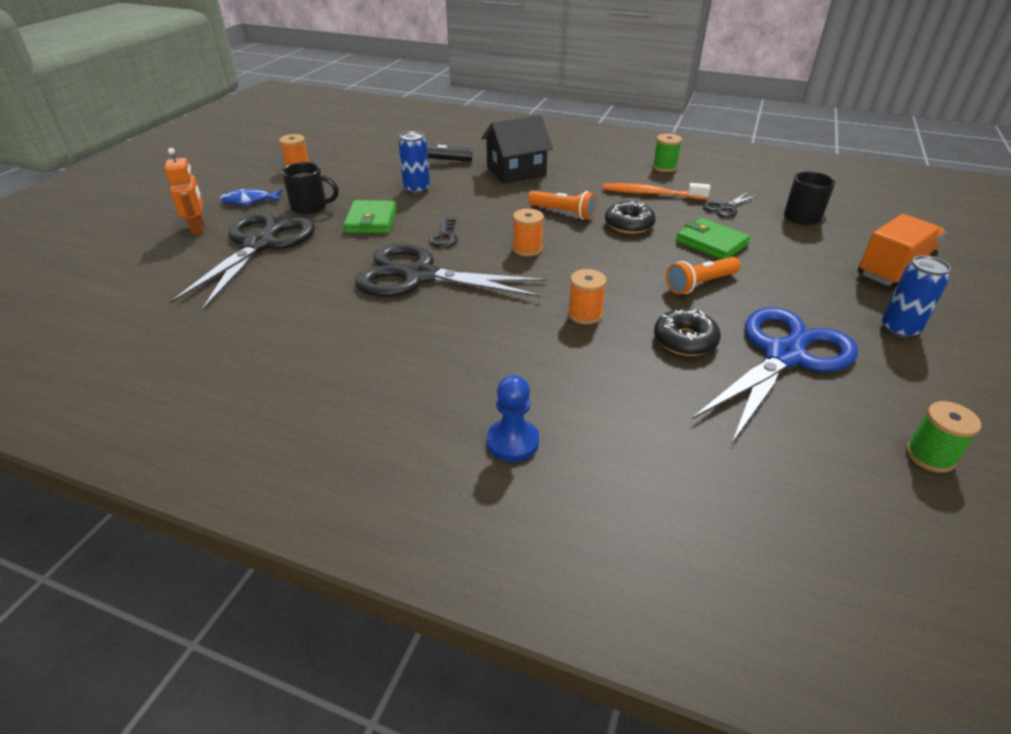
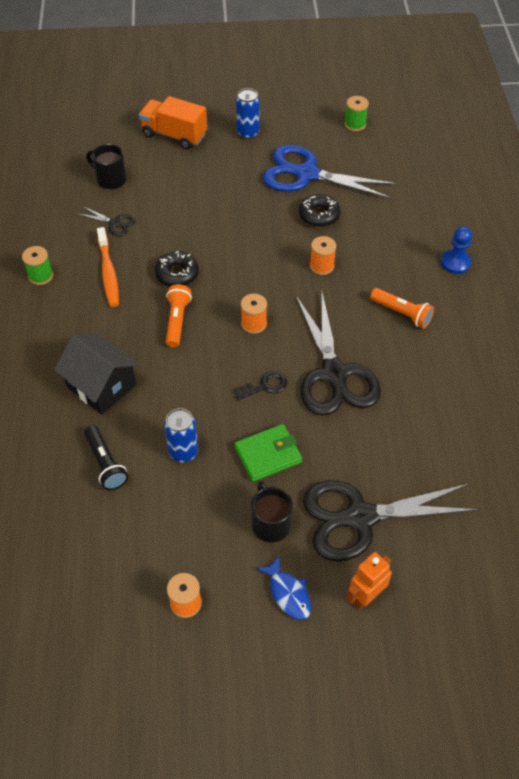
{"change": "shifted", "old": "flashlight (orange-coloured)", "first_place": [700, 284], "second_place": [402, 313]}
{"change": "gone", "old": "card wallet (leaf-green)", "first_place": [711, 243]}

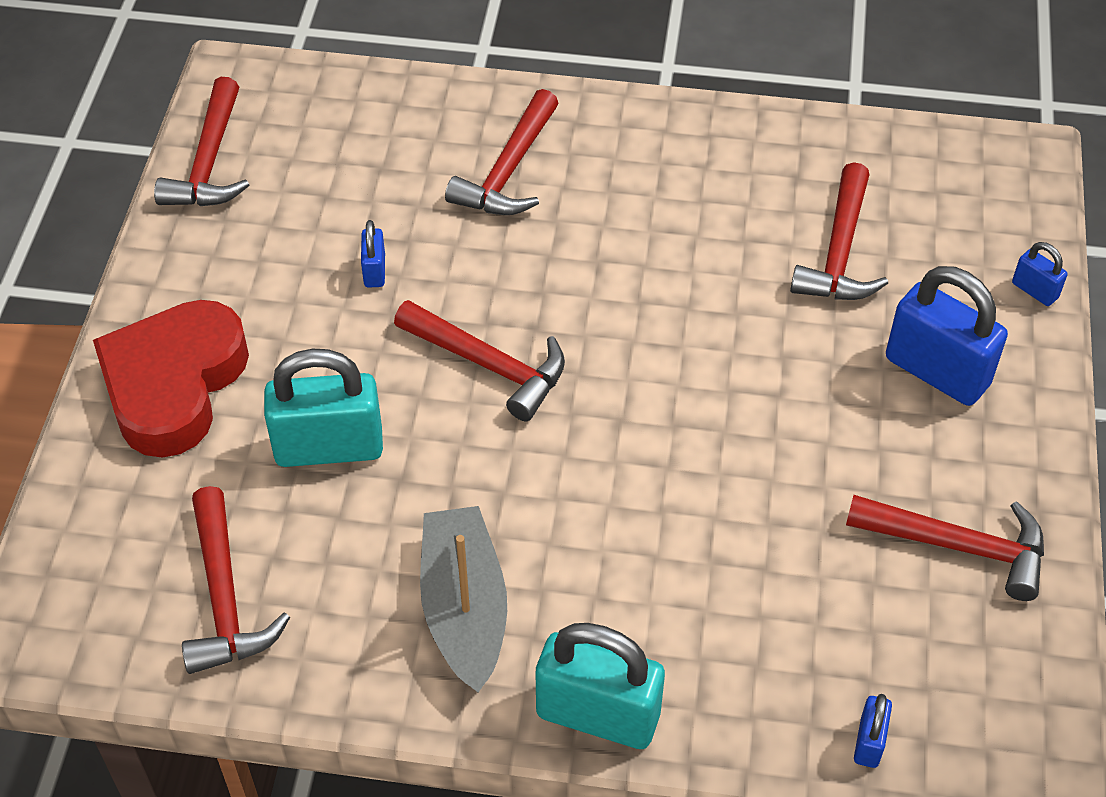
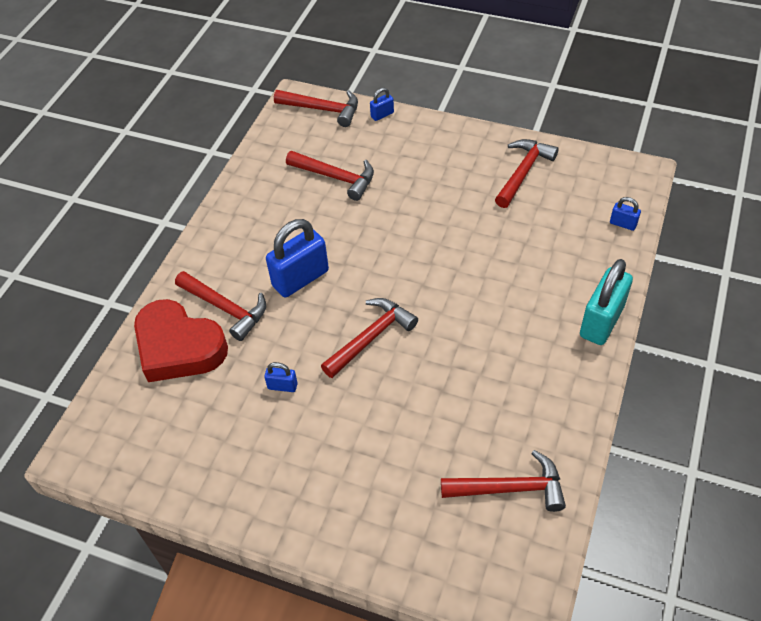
{"change": "shifted", "old": "heart (scarlet)", "first_place": [174, 384], "second_place": [178, 347]}
{"change": "shifted", "old": "claw hammer (scarlet)", "first_place": [209, 162], "second_place": [322, 109]}
{"change": "gone", "old": "small lock (aqua)", "first_place": [329, 447]}
{"change": "gone", "old": "sailboat (ash-grey)", "first_place": [464, 608]}
{"change": "shifted", "old": "small lock (royal blue)", "first_place": [937, 371], "second_place": [300, 278]}

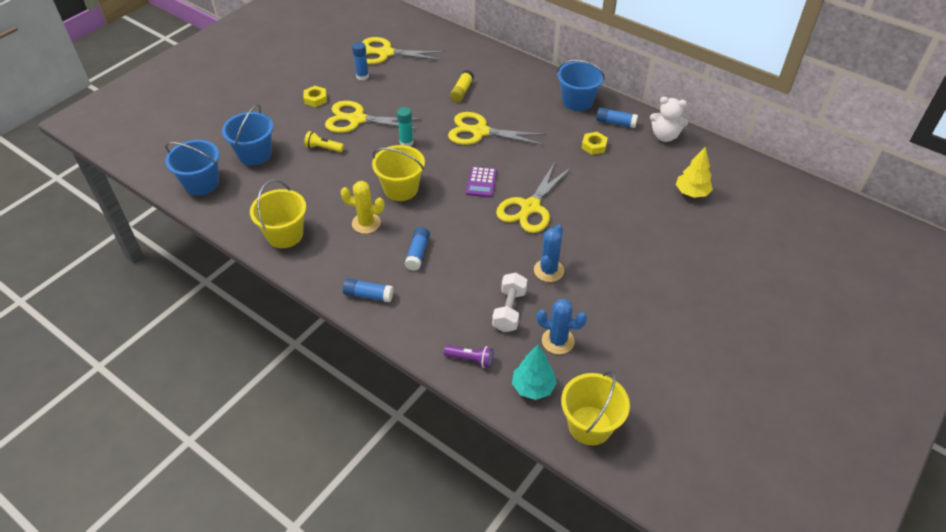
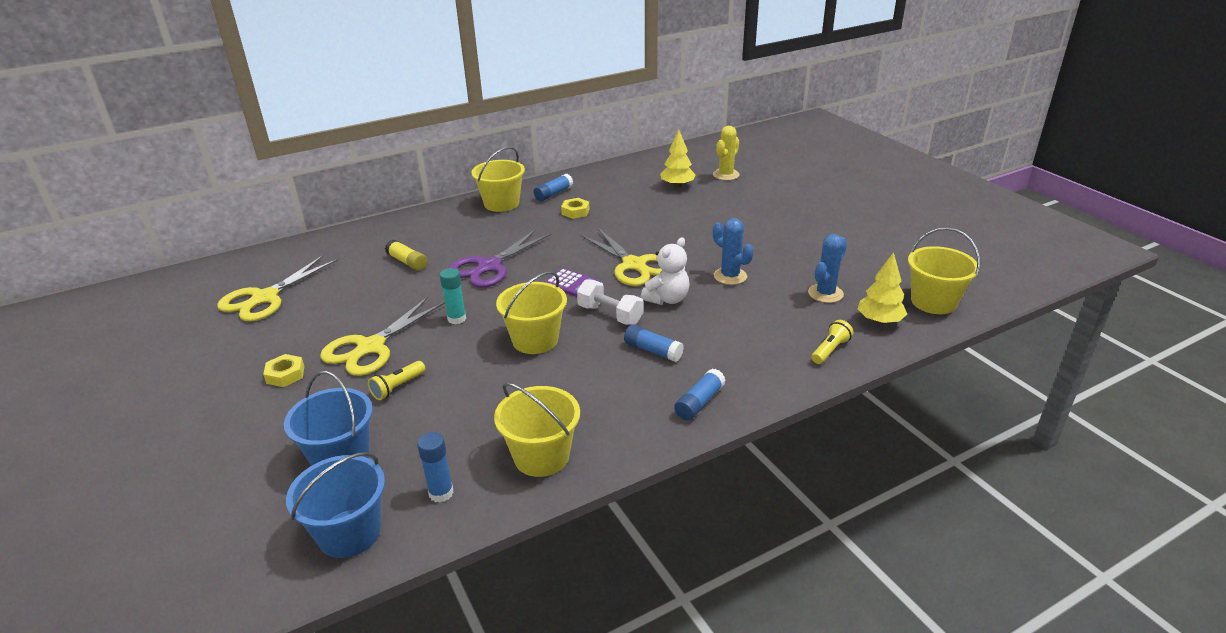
{"change": "shifted", "old": "prickly plant (golden)", "first_place": [366, 223], "second_place": [726, 175]}
{"change": "shifted", "old": "glue (royal blue)", "first_place": [362, 76], "second_place": [441, 493]}
{"change": "repainted", "old": "flashlight (purple)", "new": "flashlight (golden)", "first_place": [470, 359], "second_place": [830, 350]}
{"change": "repainted", "old": "shears (golden)", "new": "shears (purple)", "first_place": [480, 132], "second_place": [489, 266]}
{"change": "shifted", "old": "dumbbell (white)", "first_place": [509, 310], "second_place": [610, 315]}
{"change": "repainted", "old": "fir tree (aqua)", "new": "fir tree (golden)", "first_place": [533, 387], "second_place": [879, 321]}
{"change": "repainted", "old": "pail (royal blue)", "new": "pail (golden)", "first_place": [577, 101], "second_place": [501, 203]}
{"change": "shifted", "old": "teddy (white)", "first_place": [664, 136], "second_place": [667, 299]}

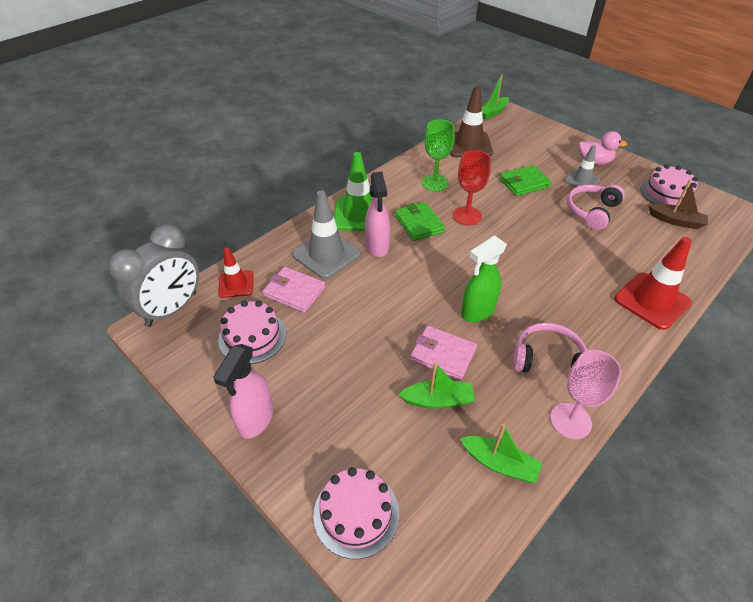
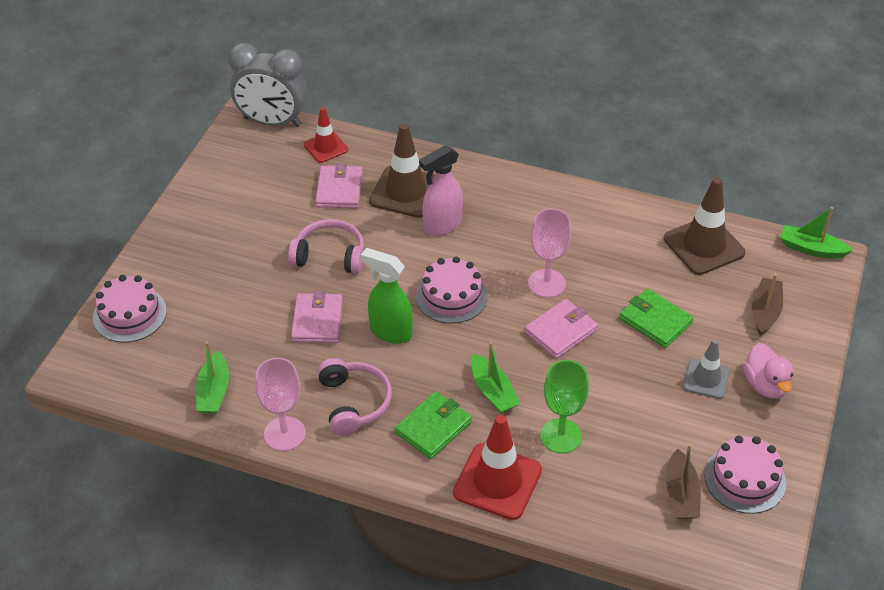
{"change": "gone", "old": "sprayer (rose-pink)", "first_place": [255, 420]}
{"change": "shifted", "old": "layer cake (rose-pink)", "first_place": [252, 336], "second_place": [451, 296]}
{"change": "repainted", "old": "road cone (ash-grey)", "new": "road cone (russet)", "first_place": [326, 254], "second_place": [405, 192]}
{"change": "gone", "old": "road cone (leaf-green)", "first_place": [359, 214]}
{"change": "shifted", "old": "card wallet (leaf-green)", "first_place": [419, 224], "second_place": [433, 427]}
{"change": "shifted", "old": "sailboat (leaf-green)", "first_place": [438, 400], "second_place": [493, 391]}
{"change": "shifted", "old": "goblet (leaf-green)", "first_place": [435, 183], "second_place": [561, 436]}
{"change": "repainted", "old": "goblet (scarlet)", "new": "goblet (rose-pink)", "first_place": [467, 216], "second_place": [546, 283]}
{"change": "shifted", "old": "headphones (rose-pink)", "first_place": [592, 211], "second_place": [330, 256]}
{"change": "new", "new": "card wallet (rose-pink)", "second_place": [561, 331]}
{"change": "new", "new": "sailboat (russet)", "second_place": [765, 312]}

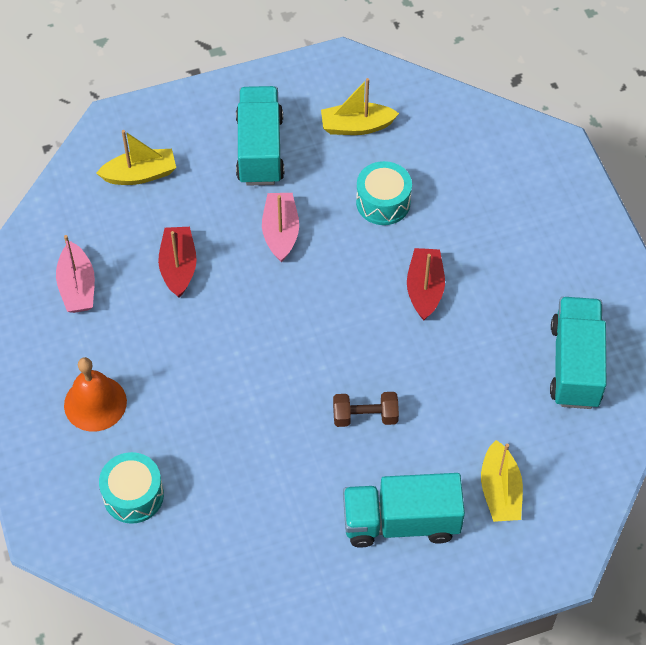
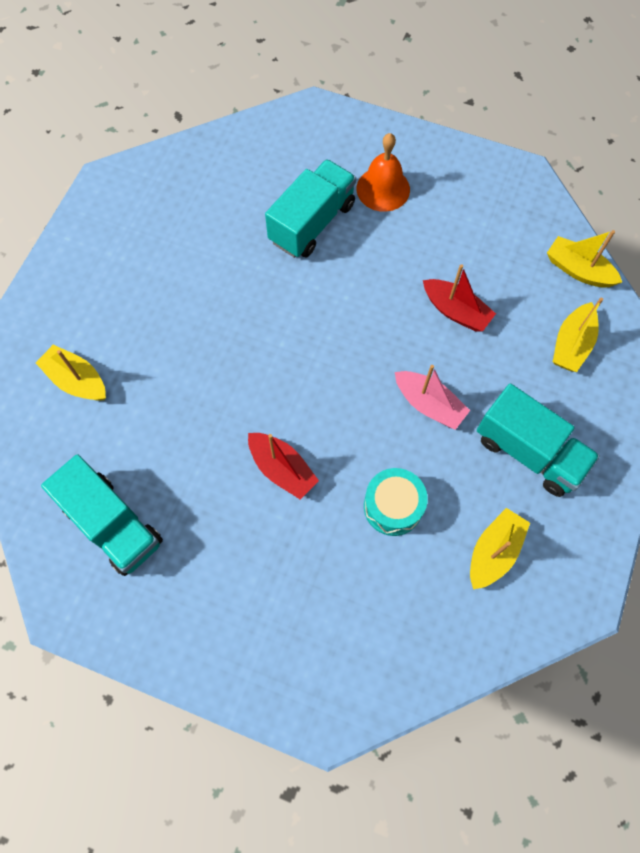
{"change": "gone", "old": "sailboat (rose-pink)", "first_place": [77, 287]}
{"change": "gone", "old": "snare drum (aqua)", "first_place": [133, 495]}
{"change": "gone", "old": "dumbbell (russet)", "first_place": [365, 416]}
{"change": "shifted", "old": "toy truck (aqua)", "first_place": [401, 522], "second_place": [312, 223]}
{"change": "new", "new": "sailboat (golden)", "second_place": [578, 270]}

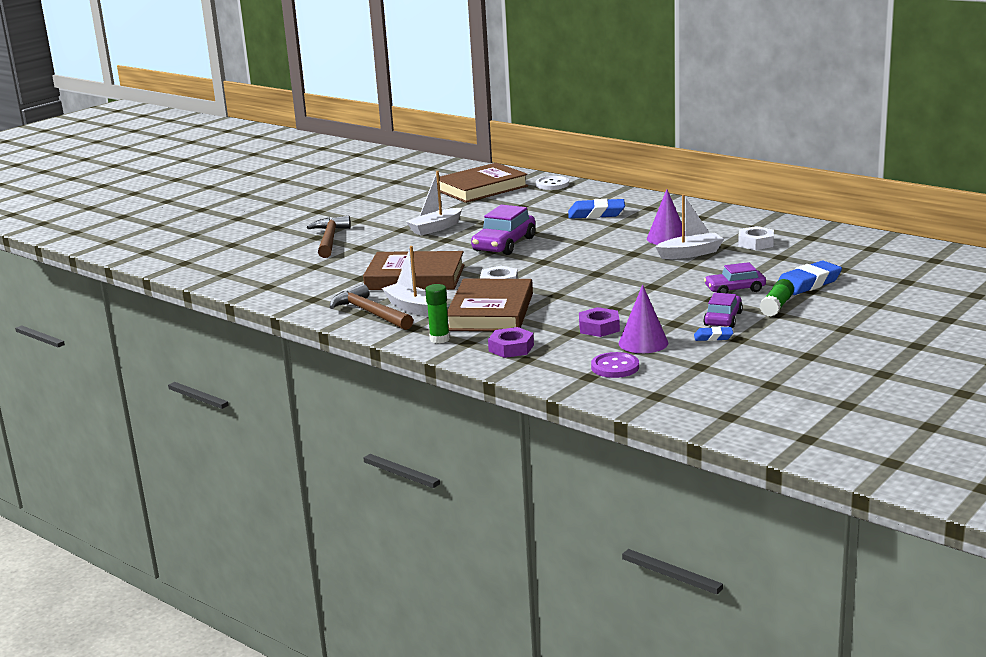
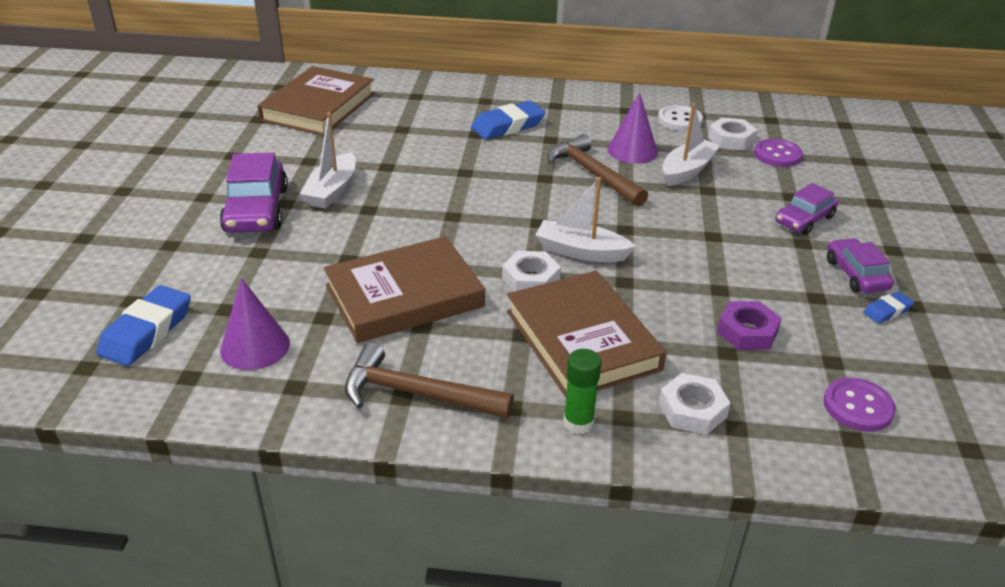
{"change": "shifted", "old": "claw hammer (russet)", "first_place": [330, 239], "second_place": [593, 174]}
{"change": "shifted", "old": "sailboat (white)", "first_place": [411, 307], "second_place": [581, 251]}
{"change": "shifted", "old": "car (purple)", "first_place": [504, 244], "second_place": [256, 210]}
{"change": "repainted", "old": "nut (purple)", "new": "nut (white)", "first_place": [511, 348], "second_place": [692, 410]}
{"change": "shifted", "old": "sewing button (white)", "first_place": [552, 184], "second_place": [680, 120]}
{"change": "shifted", "old": "solid cone (purple)", "first_place": [643, 343], "second_place": [255, 346]}
{"change": "gone", "old": "glue (leaf-green)", "first_place": [777, 306]}
{"change": "shifted", "old": "eraser (royal blue)", "first_place": [808, 283], "second_place": [146, 331]}
{"change": "new", "new": "sewing button (purple)", "second_place": [777, 155]}

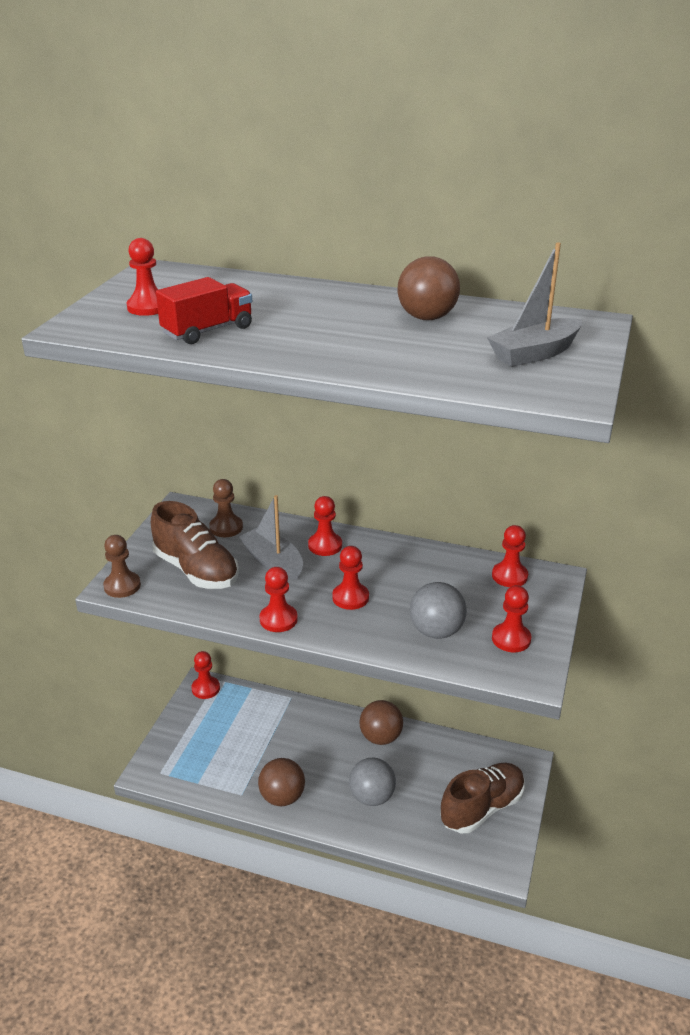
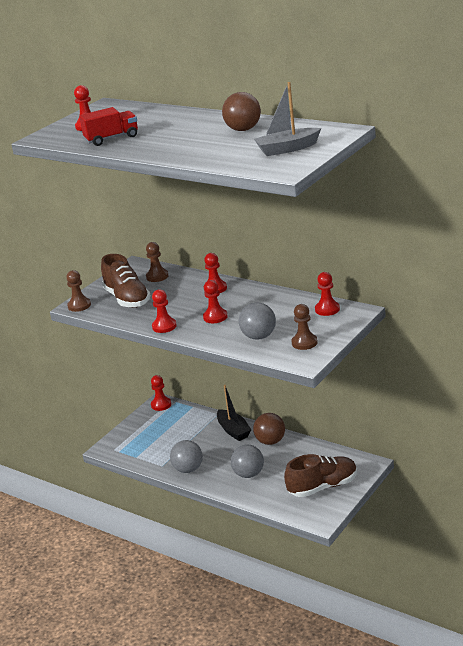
{"change": "gone", "old": "sailboat (ash-grey)", "first_place": [273, 562]}
{"change": "repainted", "old": "play ball (russet)", "new": "play ball (ash-grey)", "first_place": [282, 797], "second_place": [188, 469]}
{"change": "repainted", "old": "game pawn (scarlet)", "new": "game pawn (russet)", "first_place": [511, 639], "second_place": [304, 343]}
{"change": "new", "new": "sailboat (jet-black)", "second_place": [233, 430]}

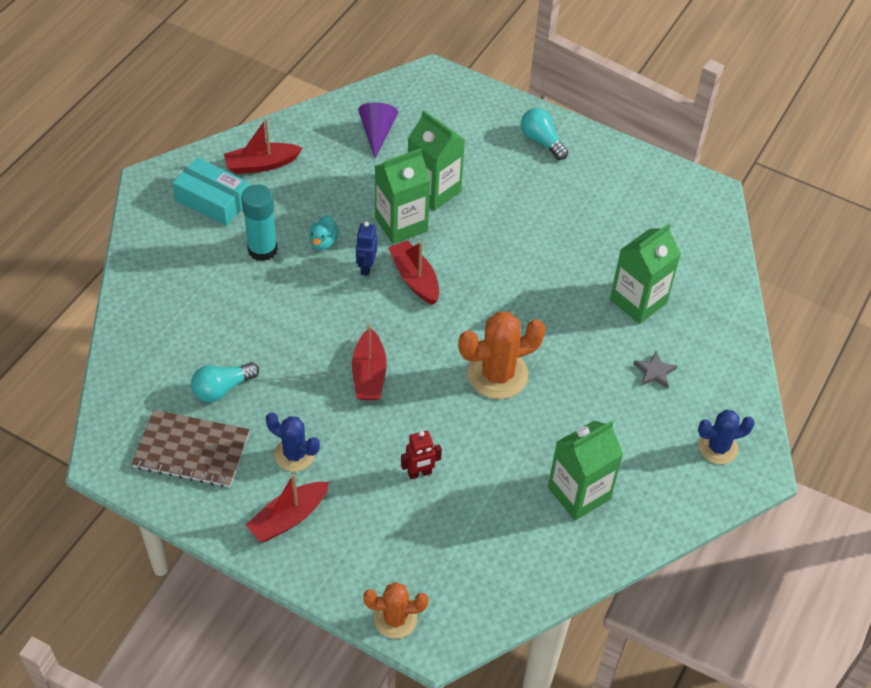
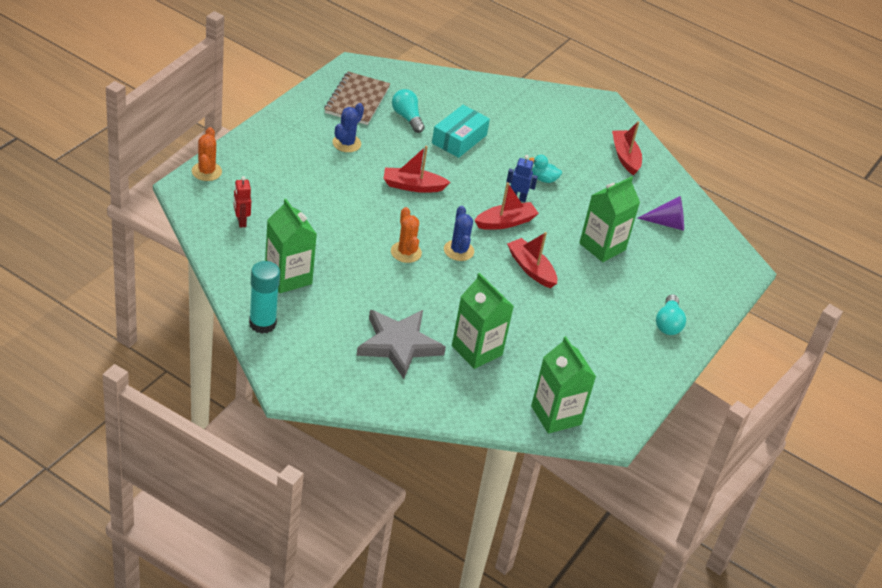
{"change": "shifted", "old": "package (aqua)", "first_place": [213, 200], "second_place": [459, 139]}
{"change": "shifted", "old": "glue (aqua)", "first_place": [262, 249], "second_place": [262, 323]}
{"change": "shifted", "old": "sailboat (scarlet)", "first_place": [288, 518], "second_place": [531, 269]}
{"change": "shifted", "old": "juice carton (leaf-green)", "first_place": [401, 224], "second_place": [556, 415]}
{"change": "shifted", "old": "toy robot (scarlet)", "first_place": [419, 473], "second_place": [241, 221]}
{"change": "scaled", "old": "prickly plant (orange-coloured)", "first_place": [497, 374], "second_place": [406, 252], "factor": 0.63}
{"change": "rotated", "old": "lightbulb (aqua)", "first_place": [541, 141], "second_place": [668, 323], "degrees": 135}
{"change": "scaled", "old": "star (ash-grey)", "first_place": [654, 372], "second_place": [399, 345], "factor": 2.33}
{"change": "shifted", "old": "prickly plant (royal blue)", "first_place": [718, 447], "second_place": [458, 250]}

